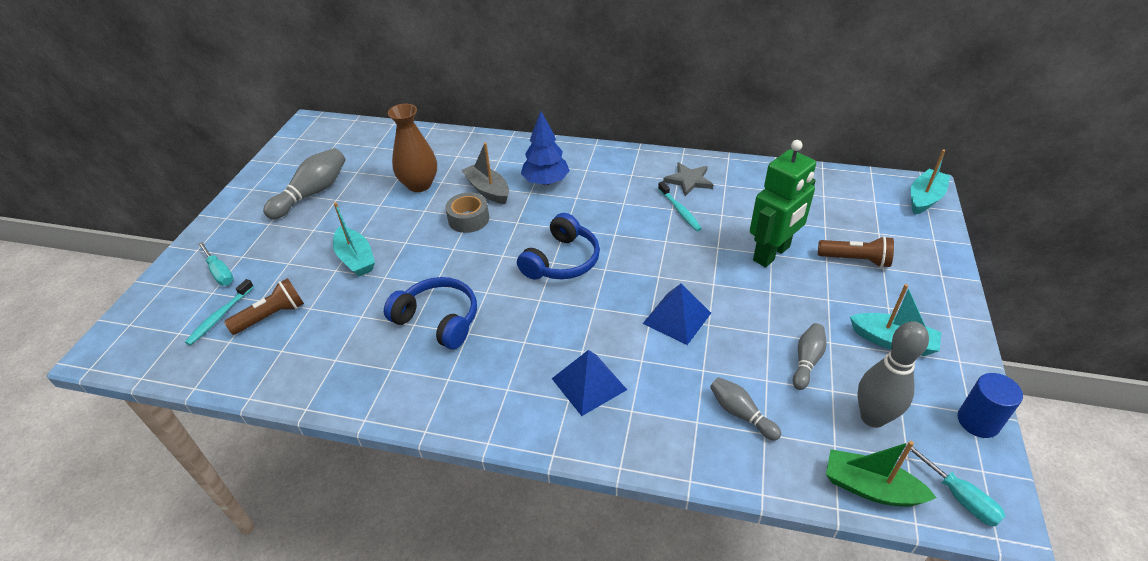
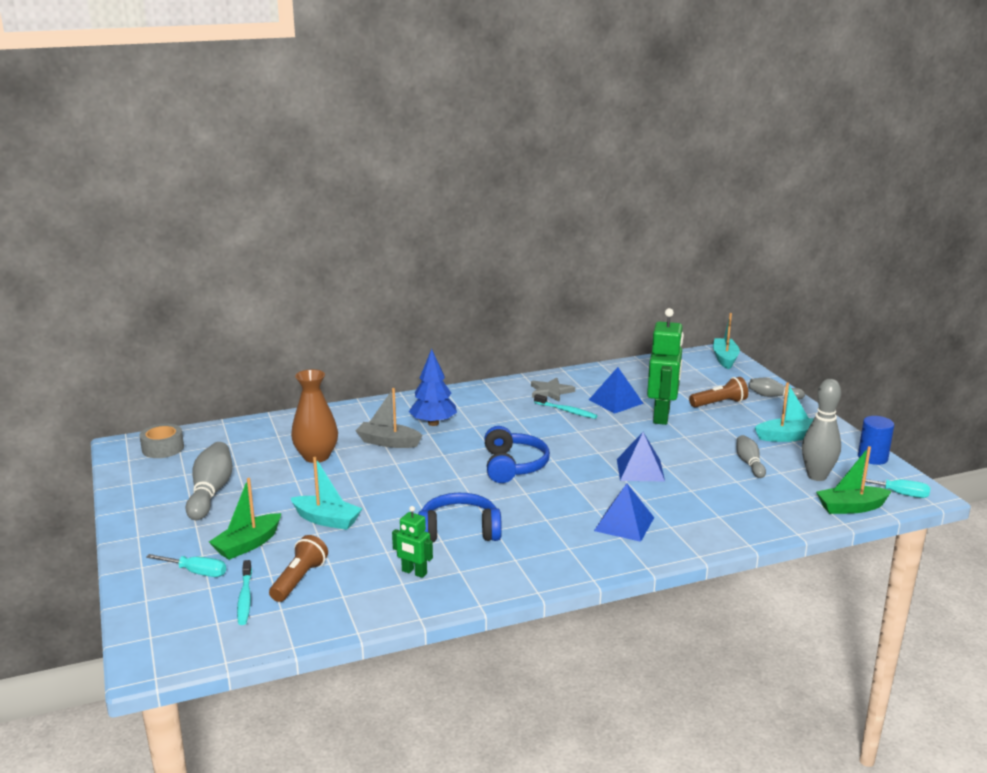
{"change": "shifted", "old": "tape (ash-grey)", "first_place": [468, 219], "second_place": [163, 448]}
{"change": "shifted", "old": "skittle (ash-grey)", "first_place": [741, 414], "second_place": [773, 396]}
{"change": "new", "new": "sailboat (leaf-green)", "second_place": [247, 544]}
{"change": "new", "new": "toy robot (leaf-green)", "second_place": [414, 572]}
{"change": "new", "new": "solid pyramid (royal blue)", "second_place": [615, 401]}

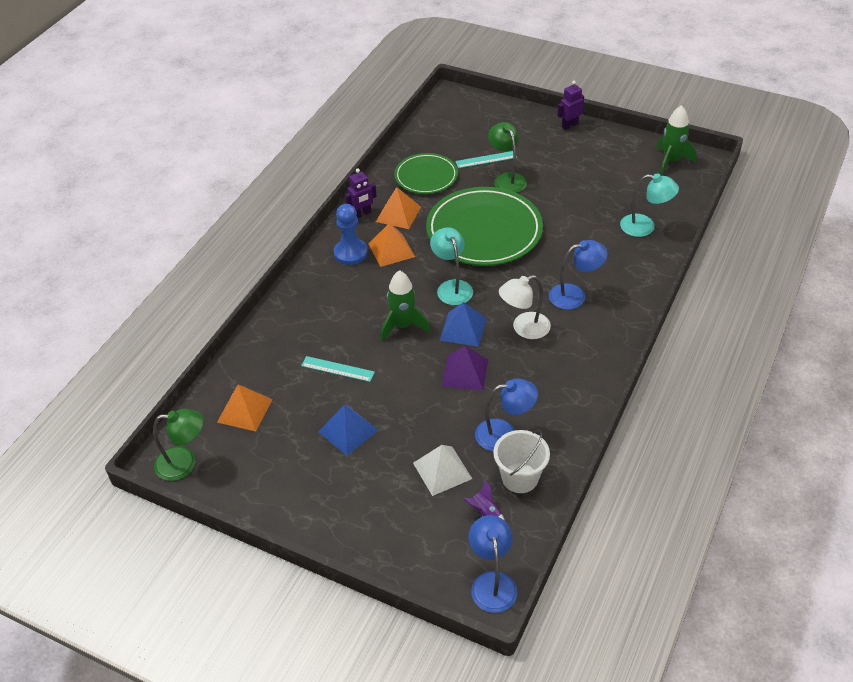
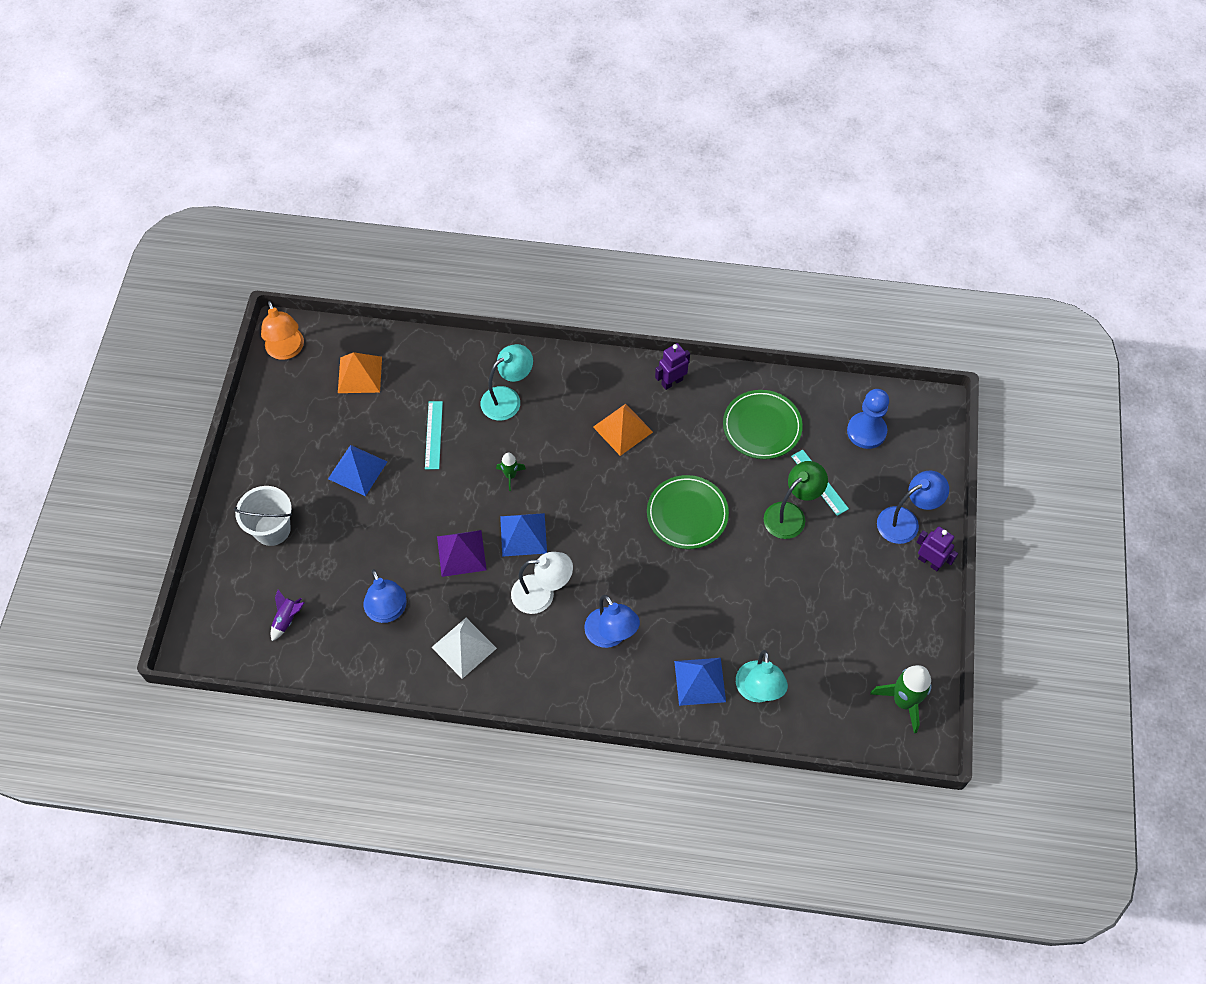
{"change": "repainted", "old": "lamp (leaf-green)", "new": "lamp (orange-coloured)", "first_place": [184, 463], "second_place": [287, 350]}
{"change": "shifted", "old": "game pawn (royal blue)", "first_place": [350, 253], "second_place": [866, 431]}
{"change": "rotated", "old": "toy robot (purple)", "first_place": [362, 214], "second_place": [672, 382], "degrees": 105}
{"change": "gone", "old": "solid pyramid (orange-coloured)", "first_place": [398, 214]}
{"change": "scaled", "old": "rocket (leaf-green)", "first_place": [403, 326], "second_place": [510, 475], "factor": 0.54}
{"change": "shifted", "old": "solid pyramid (white)", "first_place": [442, 470], "second_place": [464, 648]}
{"change": "scaled", "old": "flat dish (leaf-green)", "first_place": [484, 231], "second_place": [687, 514], "factor": 0.58}
{"change": "shifted", "old": "lamp (aqua)", "first_place": [452, 287], "second_place": [508, 399]}
{"change": "shifted", "old": "lamp (royal blue)", "first_place": [492, 582], "second_place": [905, 521]}
{"change": "shifted", "old": "pail (white)", "first_place": [520, 478], "second_place": [272, 529]}
{"change": "rotated", "old": "lamp (white)", "first_place": [524, 328], "second_place": [542, 594], "degrees": 135}
{"change": "new", "new": "solid pyramid (royal blue)", "second_place": [700, 681]}

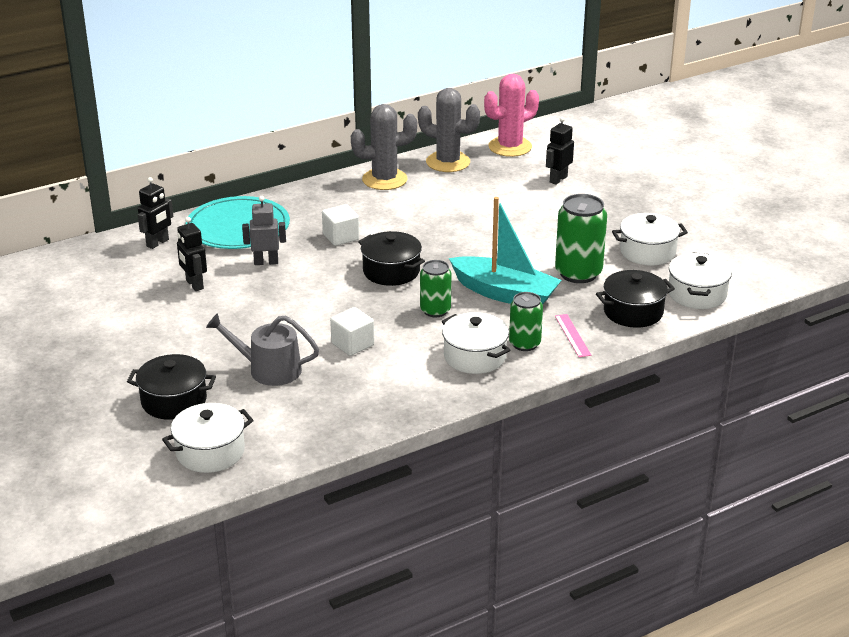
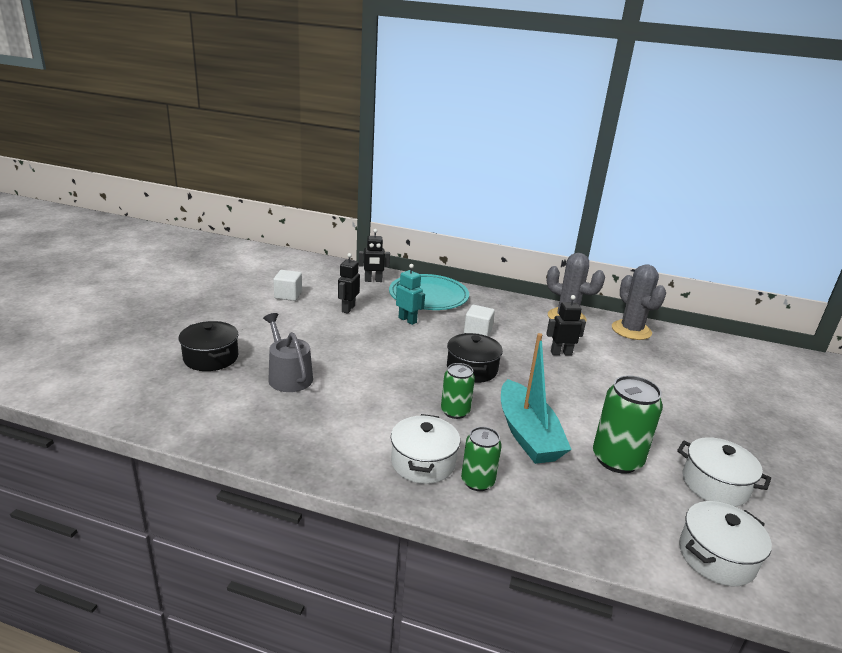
{"change": "gone", "old": "stockpot (white)", "first_place": [210, 452]}
{"change": "repainted", "old": "toy robot (ash-grey)", "new": "toy robot (aqua)", "first_place": [266, 262], "second_place": [407, 320]}
{"change": "shifted", "old": "solid cube (white)", "first_place": [352, 344], "second_place": [288, 295]}
{"change": "gone", "old": "prickly plant (rose-pink)", "first_place": [510, 147]}
{"change": "shifted", "old": "toy robot (jet-black)", "first_place": [558, 179], "second_place": [561, 353]}
{"change": "gone", "old": "straightedge (rose-pink)", "first_place": [572, 335]}
{"change": "gone", "old": "stockpot (jet-black)", "first_place": [633, 312]}

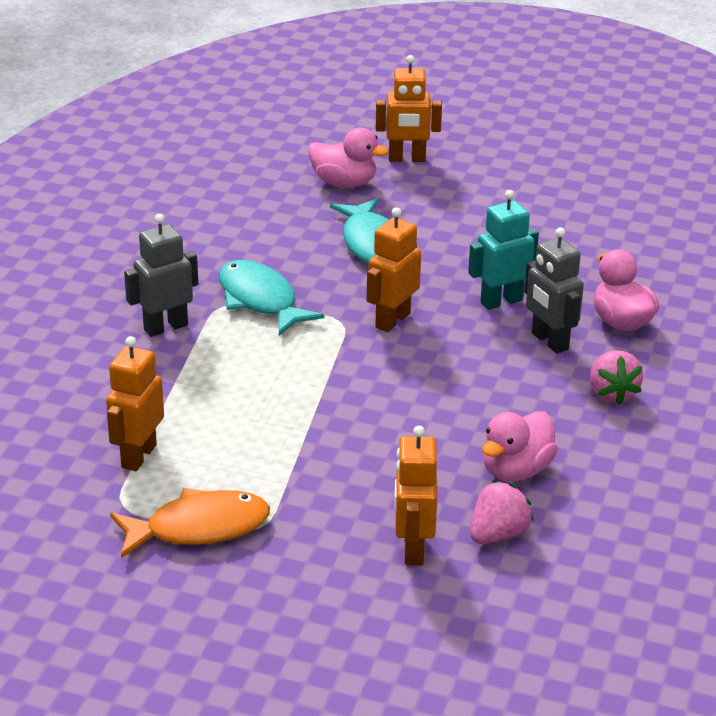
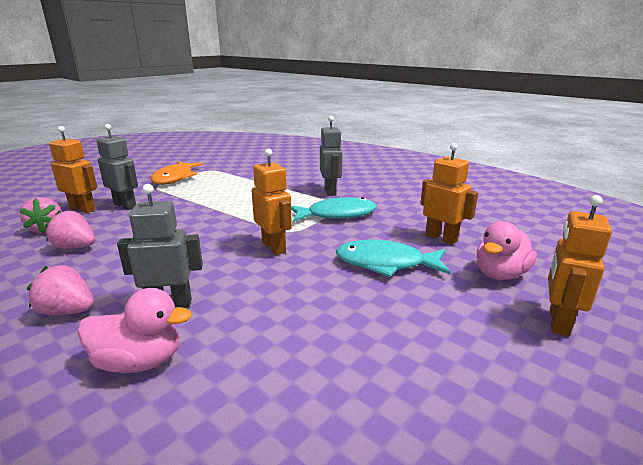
{"change": "shifted", "old": "toy robot (orange-coloured)", "first_place": [138, 456], "second_place": [441, 238]}
{"change": "gone", "old": "toy robot (aqua)", "first_place": [501, 301]}
{"change": "swapped", "old": "toy duck (rose-pink)", "new": "strawberry (rose-pink)", "first_place": [516, 470], "second_place": [75, 247]}
{"change": "new", "new": "toy robot (ash-grey)", "second_place": [125, 205]}

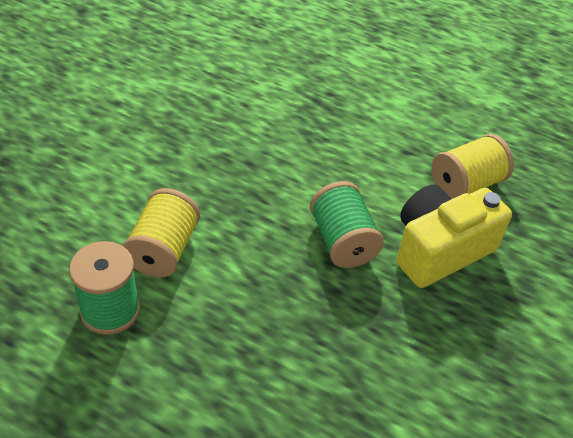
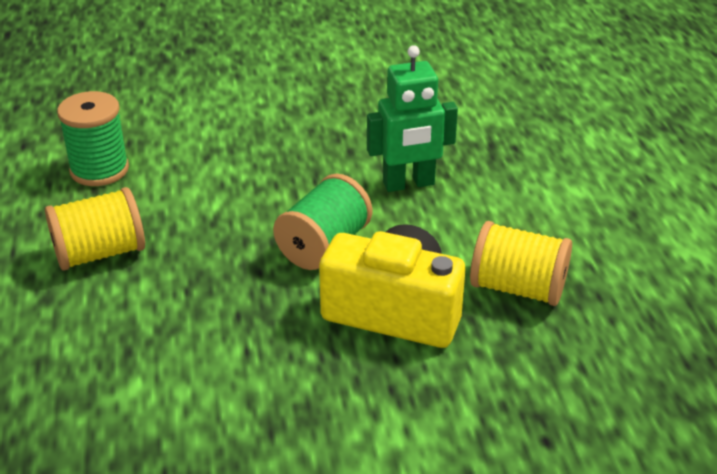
{"change": "shifted", "old": "spool (golden)", "first_place": [163, 250], "second_place": [100, 253]}
{"change": "new", "new": "toy robot (leaf-green)", "second_place": [409, 184]}

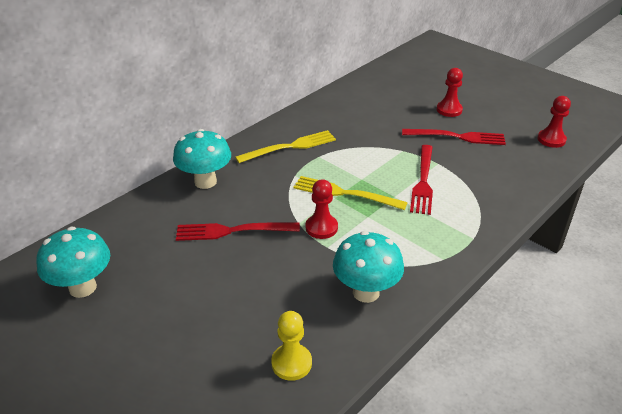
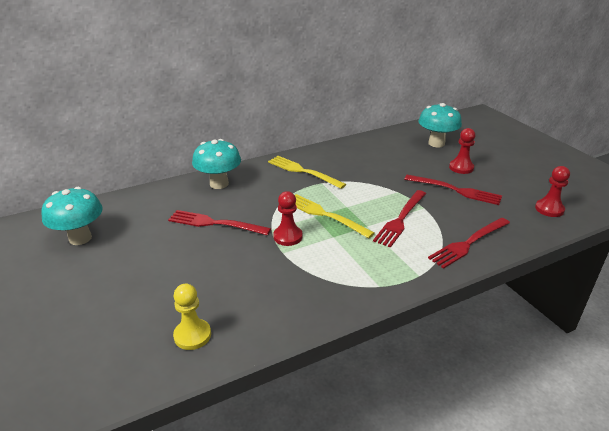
{"change": "rotated", "old": "dinner fork (golden)", "first_place": [290, 147], "second_place": [302, 171], "degrees": -135}
{"change": "shifted", "old": "mushroom (aqua)", "first_place": [366, 292], "second_place": [436, 143]}
{"change": "new", "new": "dinner fork (scarlet)", "second_place": [468, 243]}

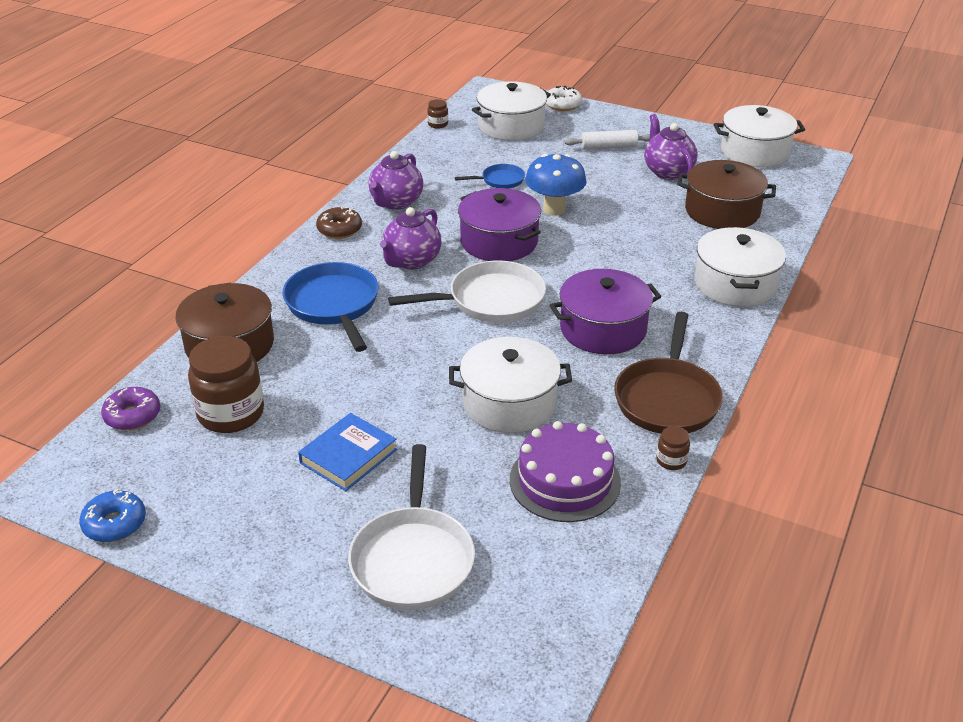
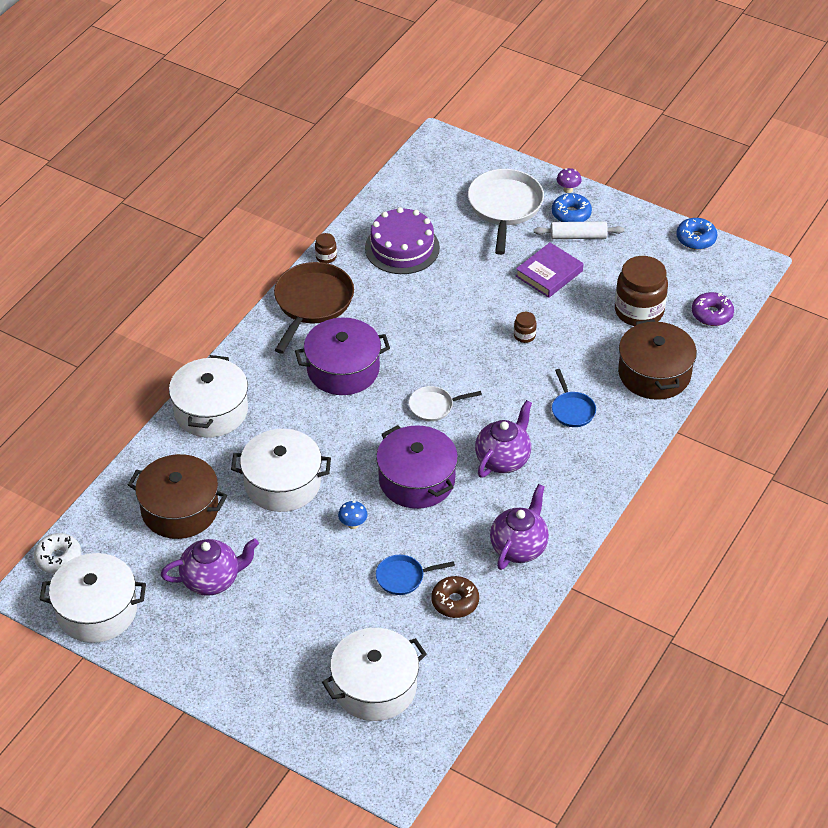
{"change": "scaled", "old": "frying pan (royal blue)", "first_place": [333, 305], "second_place": [572, 410], "factor": 0.53}
{"change": "repainted", "old": "hardback (royal blue)", "new": "hardback (purple)", "first_place": [348, 456], "second_place": [549, 273]}
{"change": "shifted", "old": "glazed donut (russet)", "first_place": [339, 229], "second_place": [455, 602]}
{"change": "scaled", "old": "frying pan (white)", "first_place": [490, 300], "second_place": [434, 406], "factor": 0.53}
{"change": "shifted", "old": "preserve jar (russet)", "first_place": [438, 124], "second_place": [524, 336]}
{"change": "shifted", "old": "stockpot (white)", "first_place": [509, 403], "second_place": [282, 483]}
{"change": "scaled", "old": "mushroom (royal blue)", "first_place": [554, 209], "second_place": [353, 524], "factor": 0.46}
{"change": "shifted", "old": "glazed donut (white)", "first_place": [562, 105], "second_place": [58, 558]}
{"change": "shifted", "old": "rolling pin (white)", "first_place": [608, 147], "second_place": [578, 236]}
{"change": "rotated", "old": "china teapot (purple)", "first_place": [667, 171], "second_place": [212, 580], "degrees": -90}
{"change": "new", "new": "glazed donut (royal blue)", "second_place": [571, 214]}
{"change": "new", "new": "mushroom (purple)", "second_place": [568, 190]}

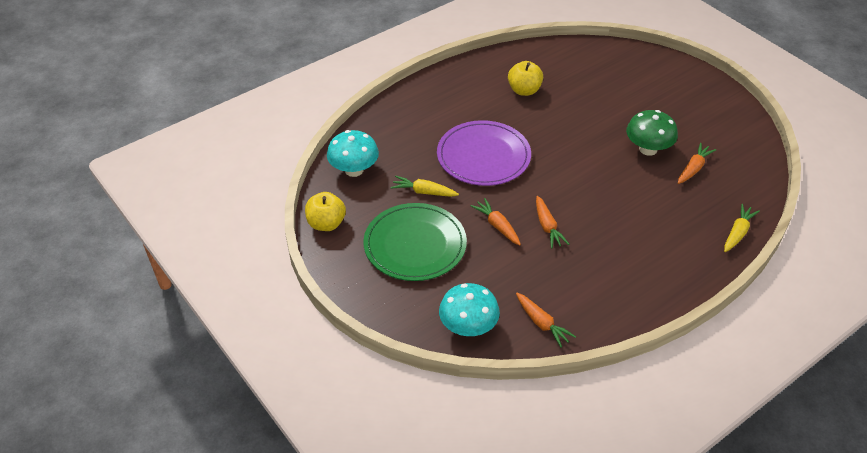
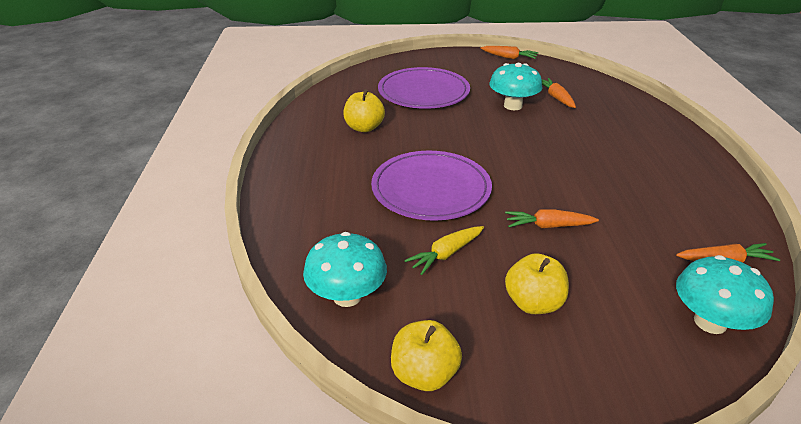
{"change": "swapped", "old": "flat dish (leaf-green)", "new": "apple (golden)", "first_place": [415, 245], "second_place": [533, 303]}
{"change": "shifted", "old": "carrot (orange-coloured)", "first_place": [547, 227], "second_place": [509, 57]}
{"change": "repainted", "old": "mushroom (leaf-green)", "new": "mushroom (aqua)", "first_place": [648, 149], "second_place": [513, 106]}
{"change": "gone", "old": "carrot (golden)", "first_place": [738, 233]}
{"change": "new", "new": "flat dish (purple)", "second_place": [423, 92]}

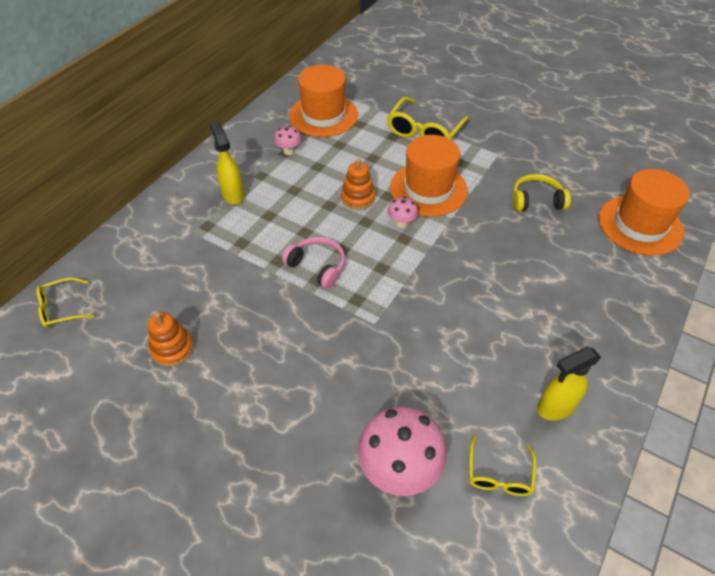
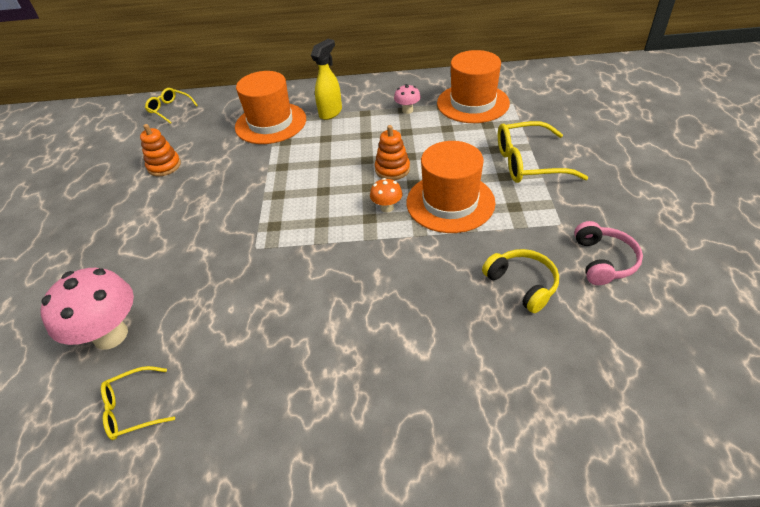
{"change": "shifted", "old": "headphones (rose-pink)", "first_place": [317, 266], "second_place": [604, 261]}
{"change": "repainted", "old": "mushroom (rose-pink)", "new": "mushroom (orange-coloured)", "first_place": [401, 223], "second_place": [387, 208]}
{"change": "gone", "old": "sprayer (golden)", "first_place": [555, 407]}
{"change": "shifted", "old": "top hat (orange-coloured)", "first_place": [640, 225], "second_place": [270, 123]}

